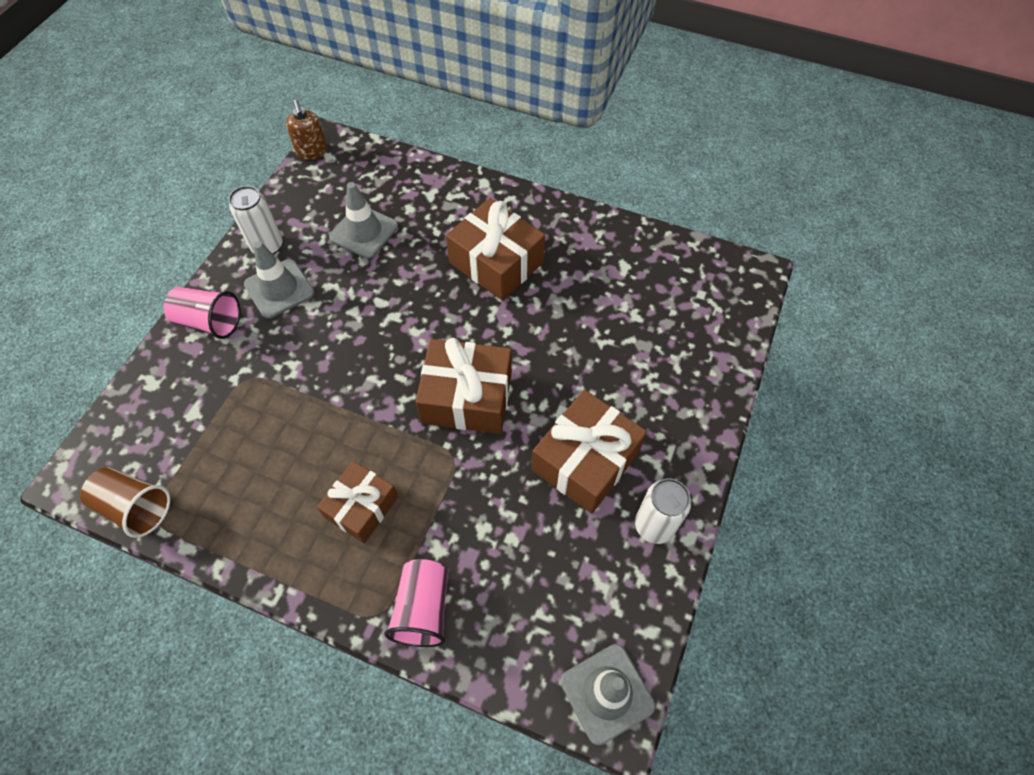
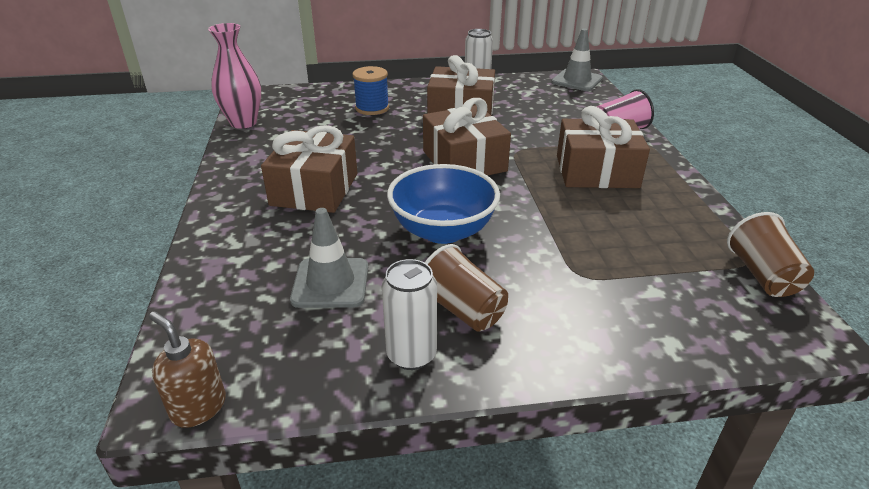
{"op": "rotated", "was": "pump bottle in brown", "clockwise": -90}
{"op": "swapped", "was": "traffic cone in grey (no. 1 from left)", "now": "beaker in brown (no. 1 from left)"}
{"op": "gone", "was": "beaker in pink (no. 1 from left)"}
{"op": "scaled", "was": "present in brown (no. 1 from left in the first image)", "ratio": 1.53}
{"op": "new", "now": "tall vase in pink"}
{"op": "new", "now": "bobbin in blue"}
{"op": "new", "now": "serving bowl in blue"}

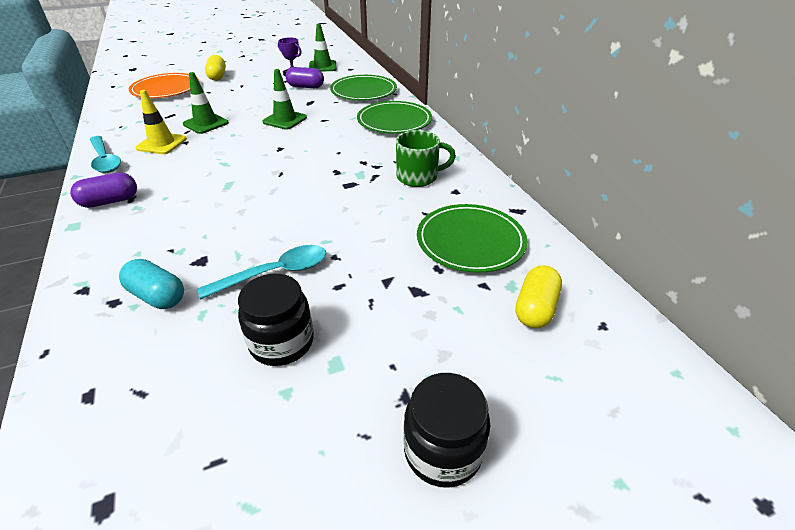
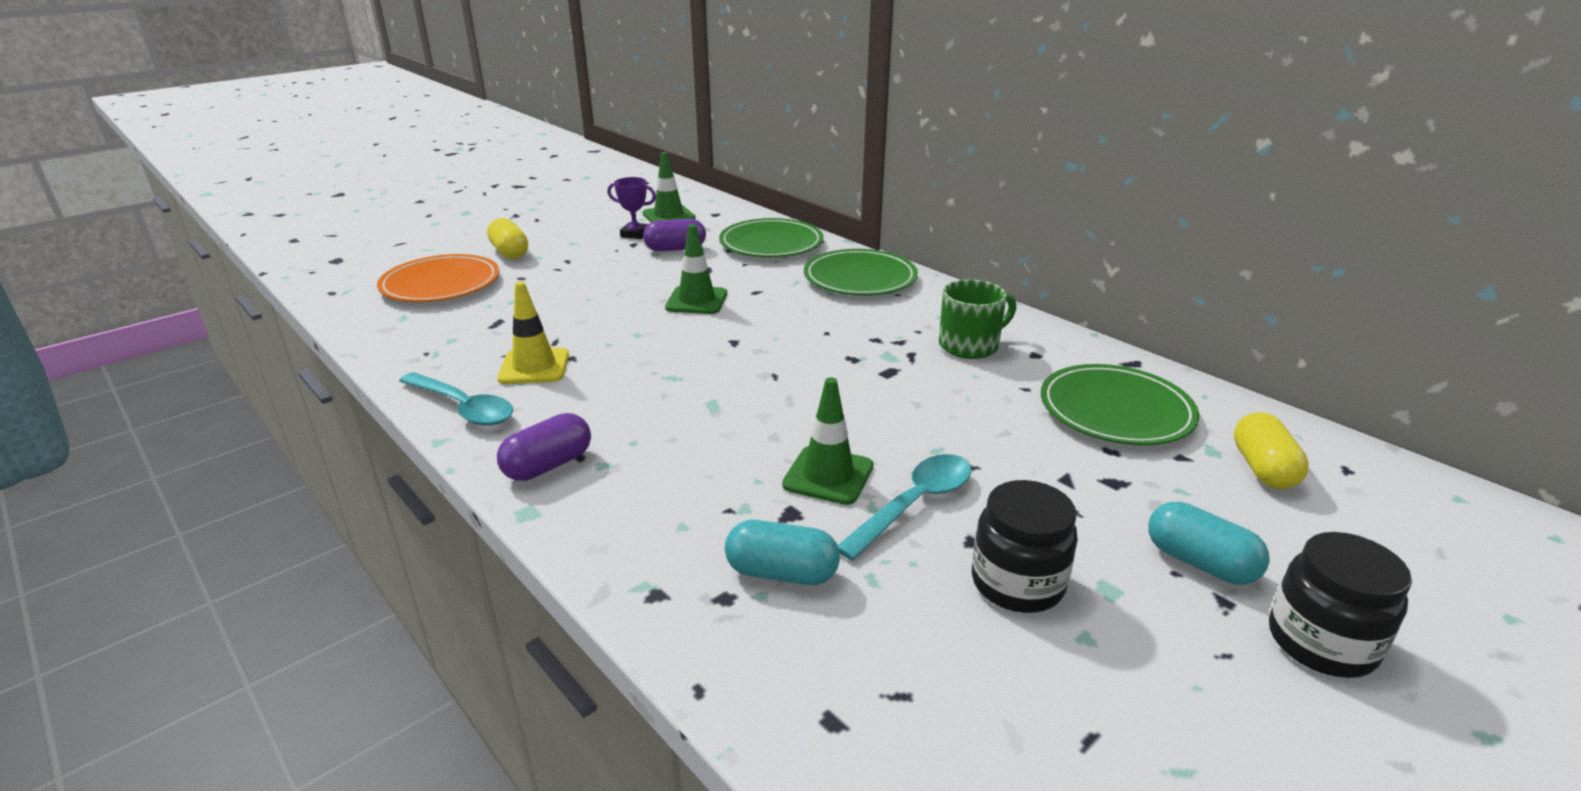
{"op": "shifted", "was": "traffic cone in green (no. 1 from left in the first image)", "now": "traffic cone in green (no. 3 from left)"}
{"op": "new", "now": "pill shape in aqua (no. 2 from left)"}

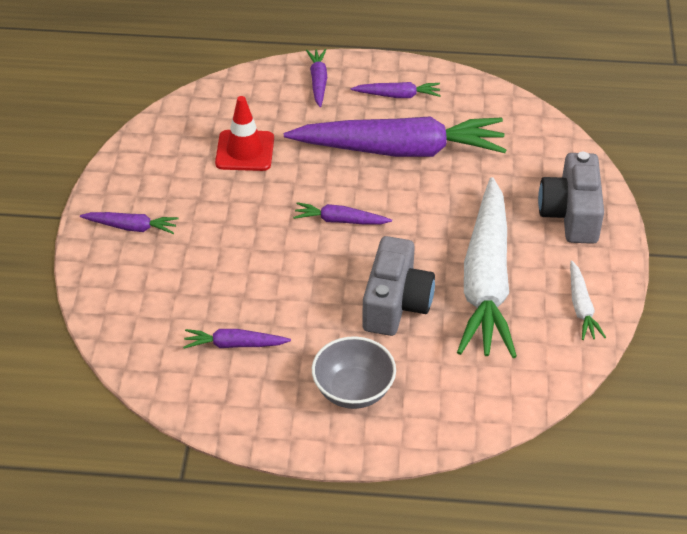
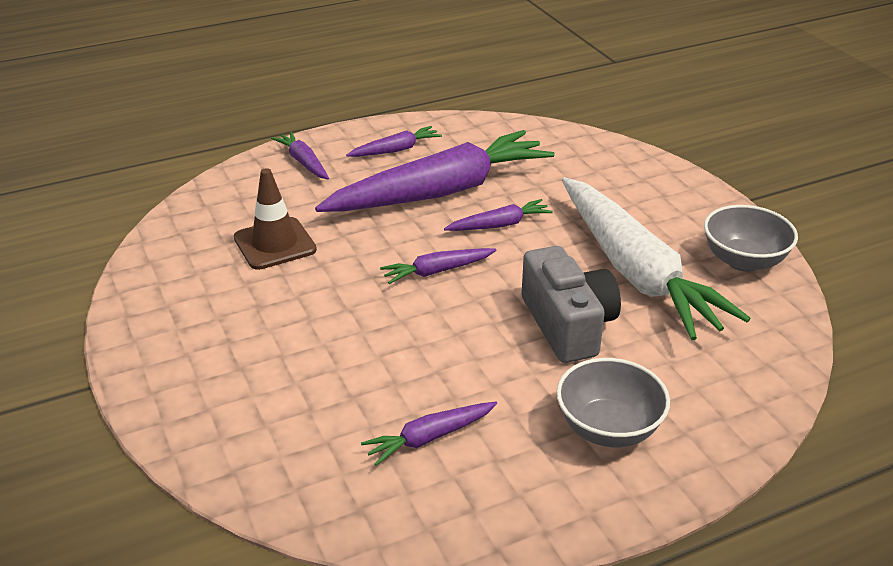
{"op": "repainted", "was": "traffic cone in crimson", "now": "traffic cone in brown"}
{"op": "gone", "was": "photo camera in grey (no. 2 from left)"}
{"op": "shifted", "was": "root vegetable in violet (no. 1 from left in the first image)", "now": "root vegetable in violet (no. 6 from left)"}
{"op": "swapped", "was": "root vegetable in white (no. 2 from left)", "now": "serving bowl in grey (no. 2 from left)"}

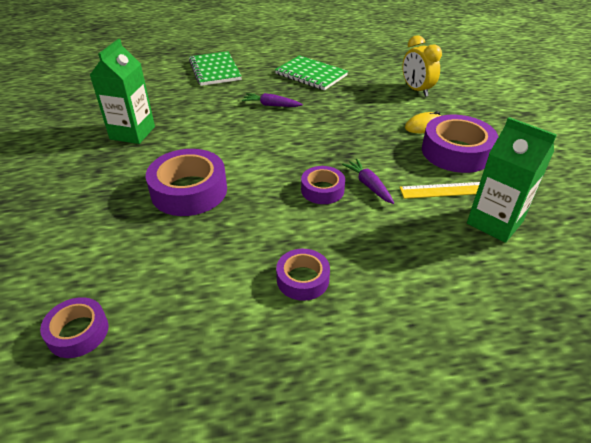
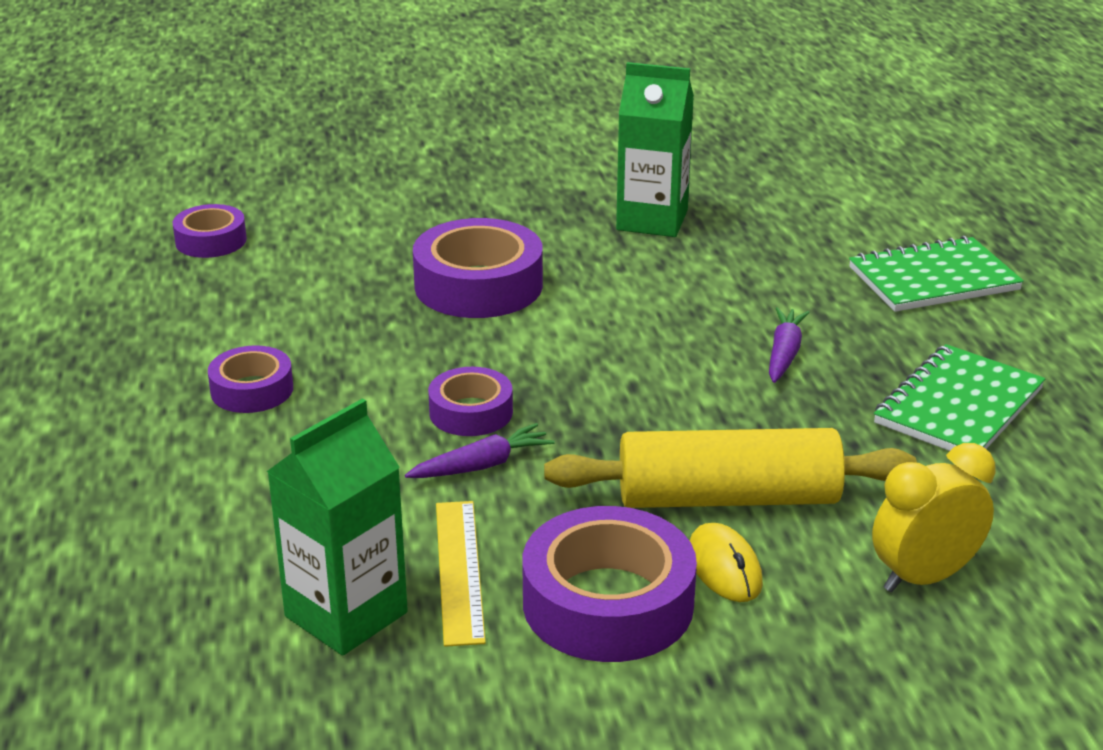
{"op": "new", "now": "rolling pin in bright yellow"}

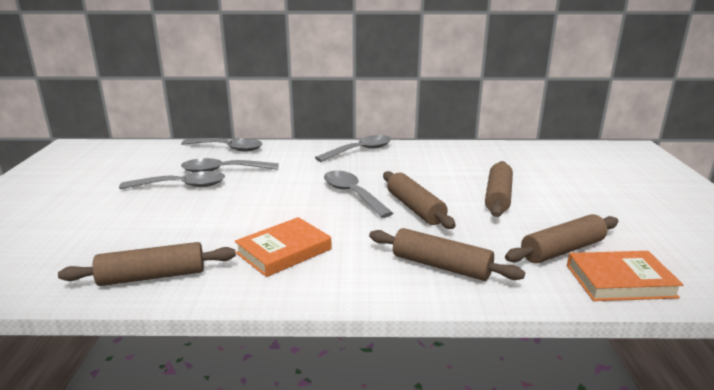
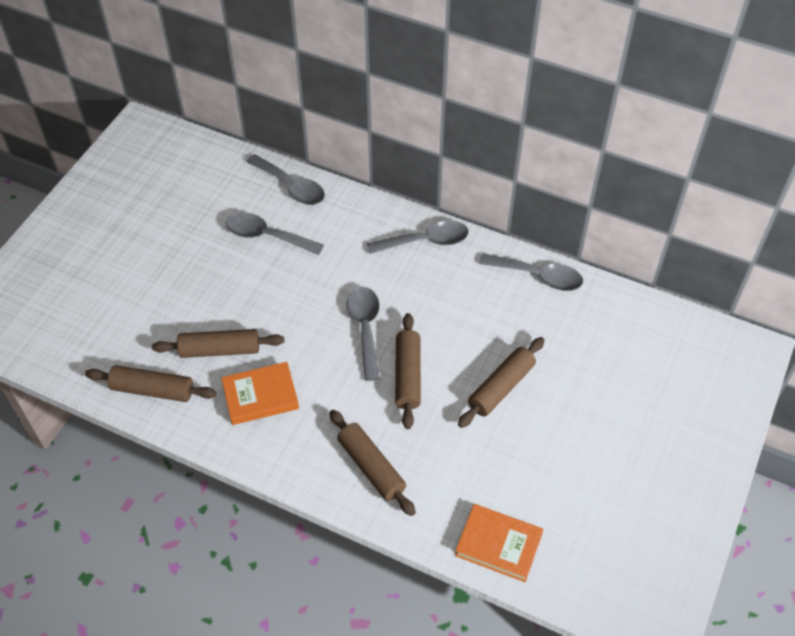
{"op": "shifted", "was": "teaspoon in grey (no. 1 from left in the first image)", "now": "teaspoon in grey (no. 5 from left)"}
{"op": "shifted", "was": "rolling pin in brown (no. 5 from left in the first image)", "now": "rolling pin in brown (no. 2 from left)"}

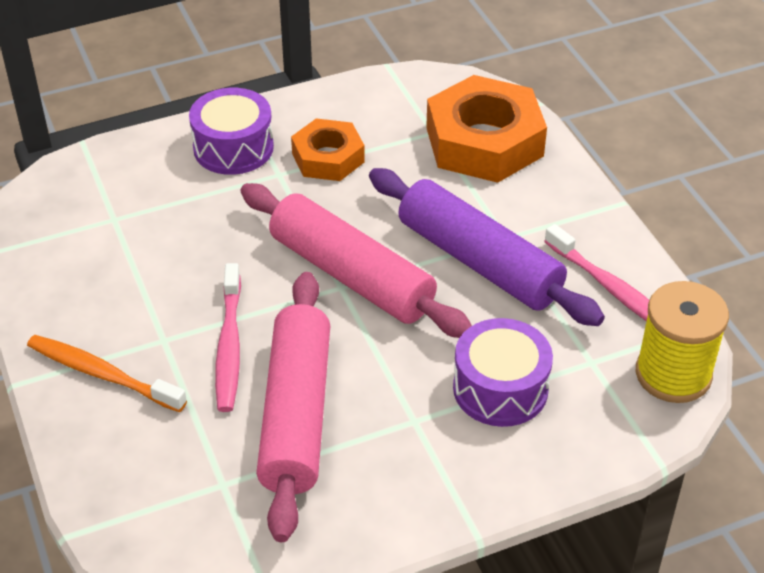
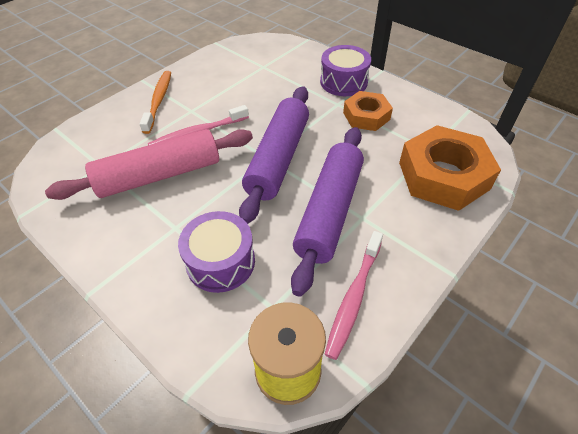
{"op": "repainted", "was": "rolling pin in pink (no. 2 from left)", "now": "rolling pin in violet (no. 1 from left)"}

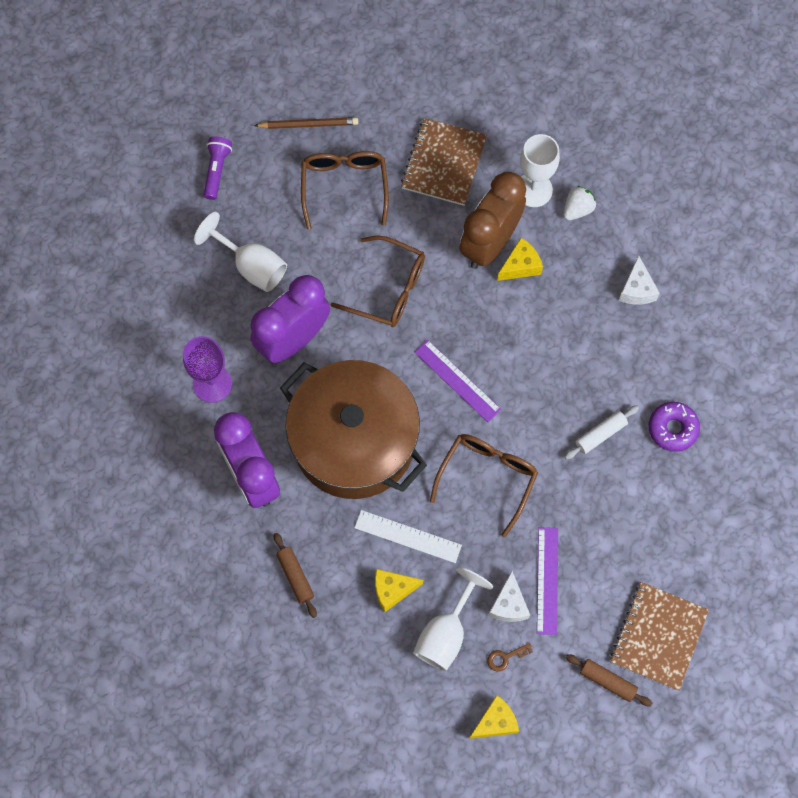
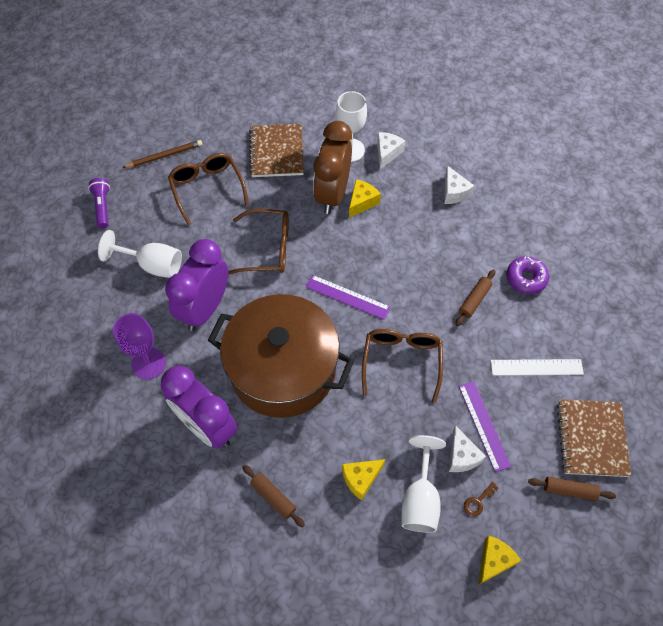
{"op": "swapped", "was": "toy strawberry in white", "now": "cheese wedge in white (no. 1 from left)"}
{"op": "repainted", "was": "rolling pin in white", "now": "rolling pin in brown (no. 2 from left)"}
{"op": "shifted", "was": "ruler in white"}

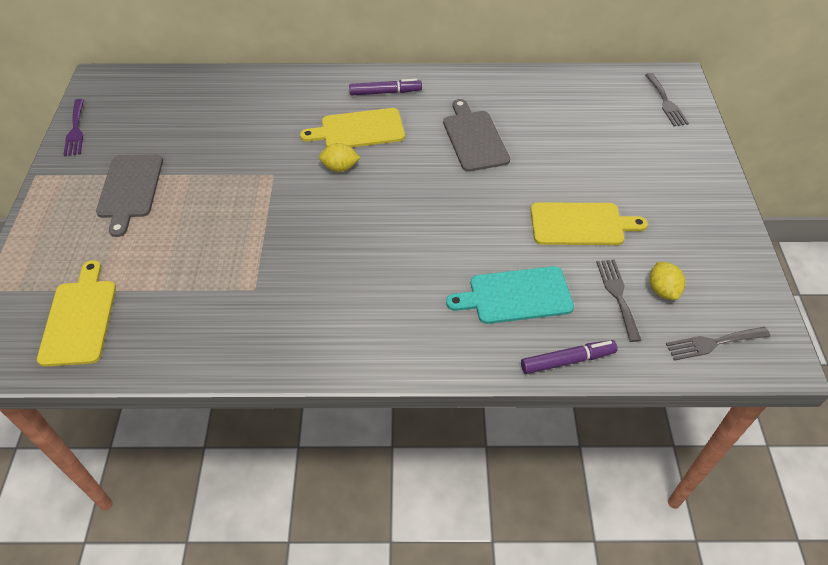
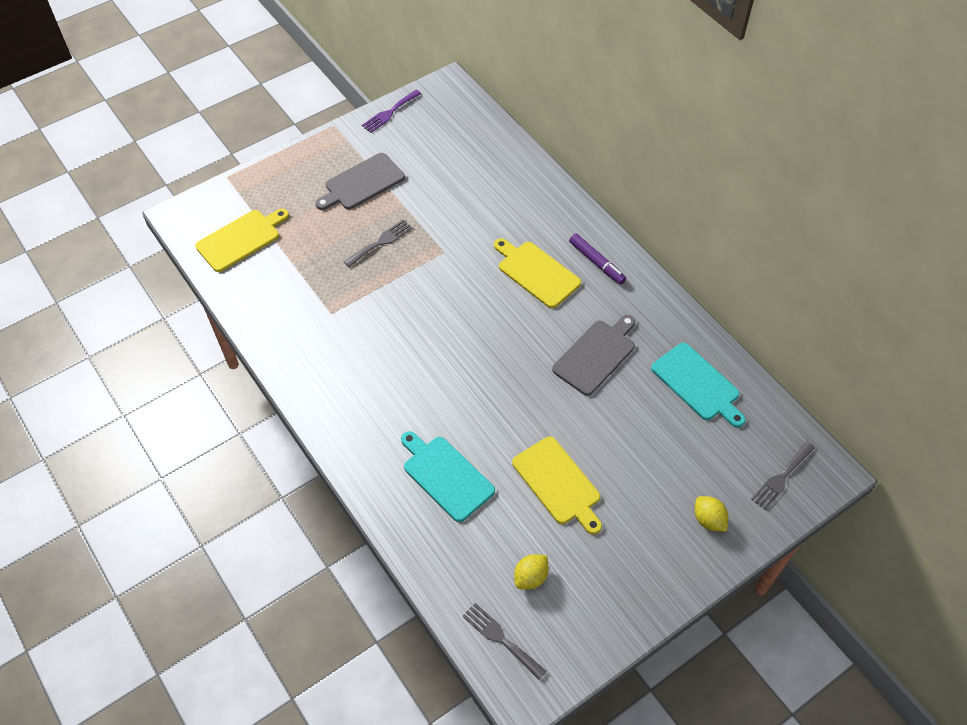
{"op": "shifted", "was": "toy lemon in bright yellow (no. 1 from left in the first image)", "now": "toy lemon in bright yellow (no. 2 from left)"}
{"op": "shifted", "was": "table fork in grey (no. 1 from left)"}
{"op": "gone", "was": "marker in violet (no. 2 from left)"}
{"op": "new", "now": "chopping board in aqua (no. 2 from left)"}

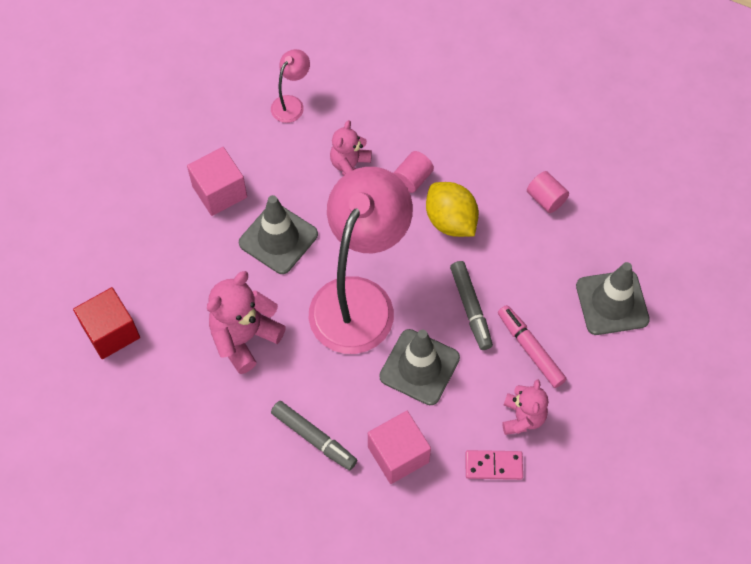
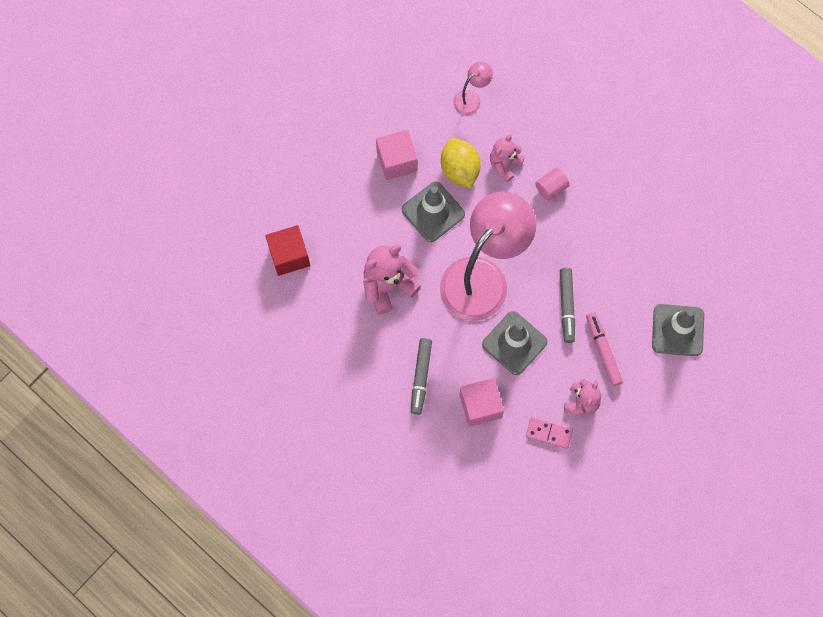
{"op": "gone", "was": "solid cylinder in pink (no. 2 from left)"}
{"op": "shifted", "was": "toy lemon in bright yellow"}
{"op": "rotated", "was": "marker in grey (no. 1 from left)", "clockwise": 45}

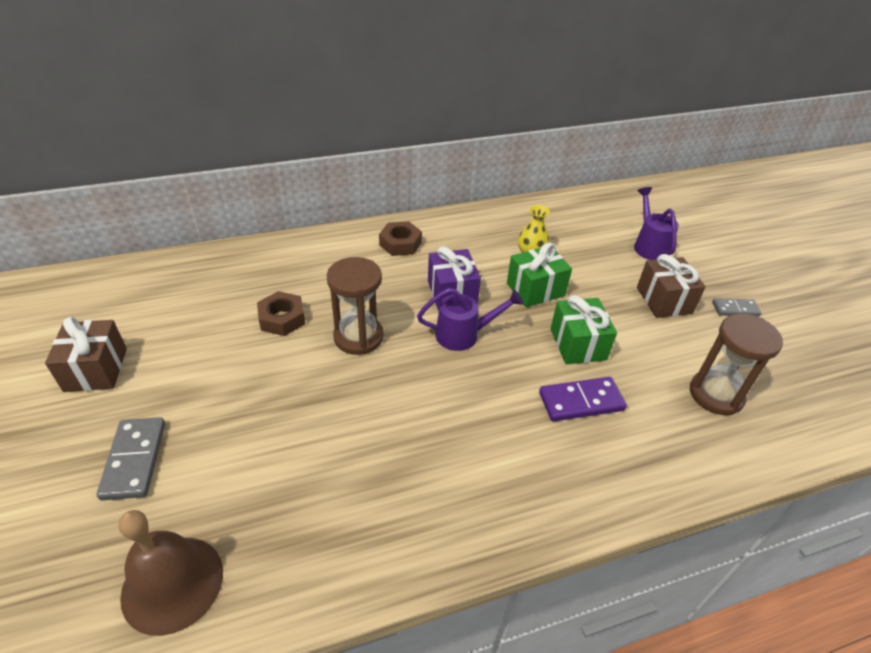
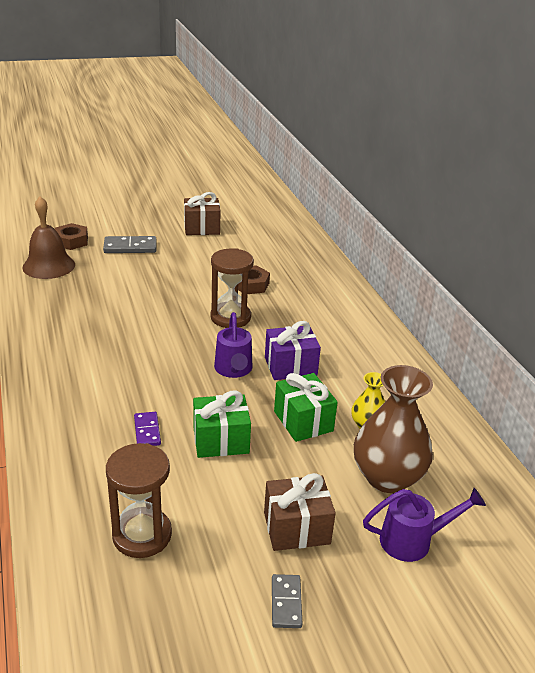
{"op": "shifted", "was": "hex nut in brown (no. 2 from left in the first image)", "now": "hex nut in brown (no. 1 from left)"}
{"op": "scaled", "was": "domino in violet", "ratio": 0.63}
{"op": "new", "now": "tall vase in brown"}

